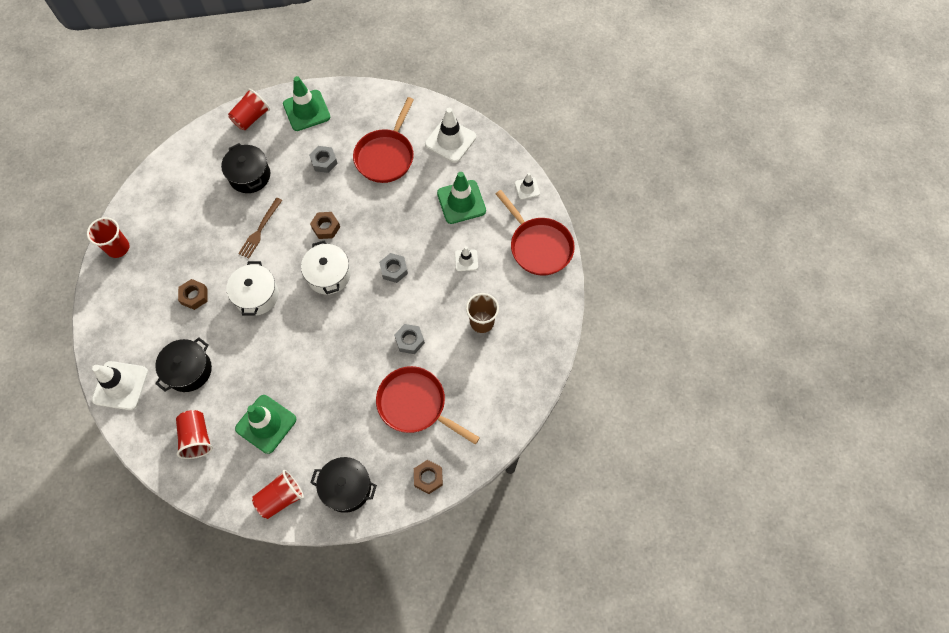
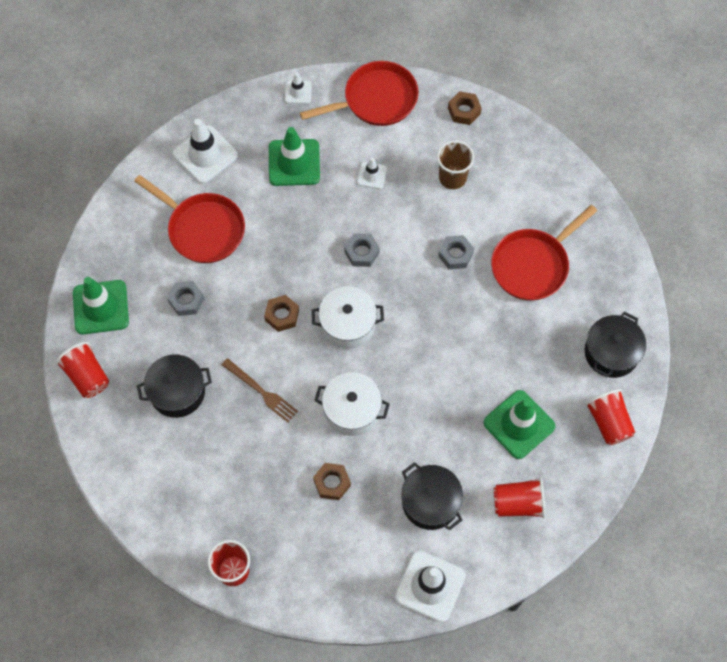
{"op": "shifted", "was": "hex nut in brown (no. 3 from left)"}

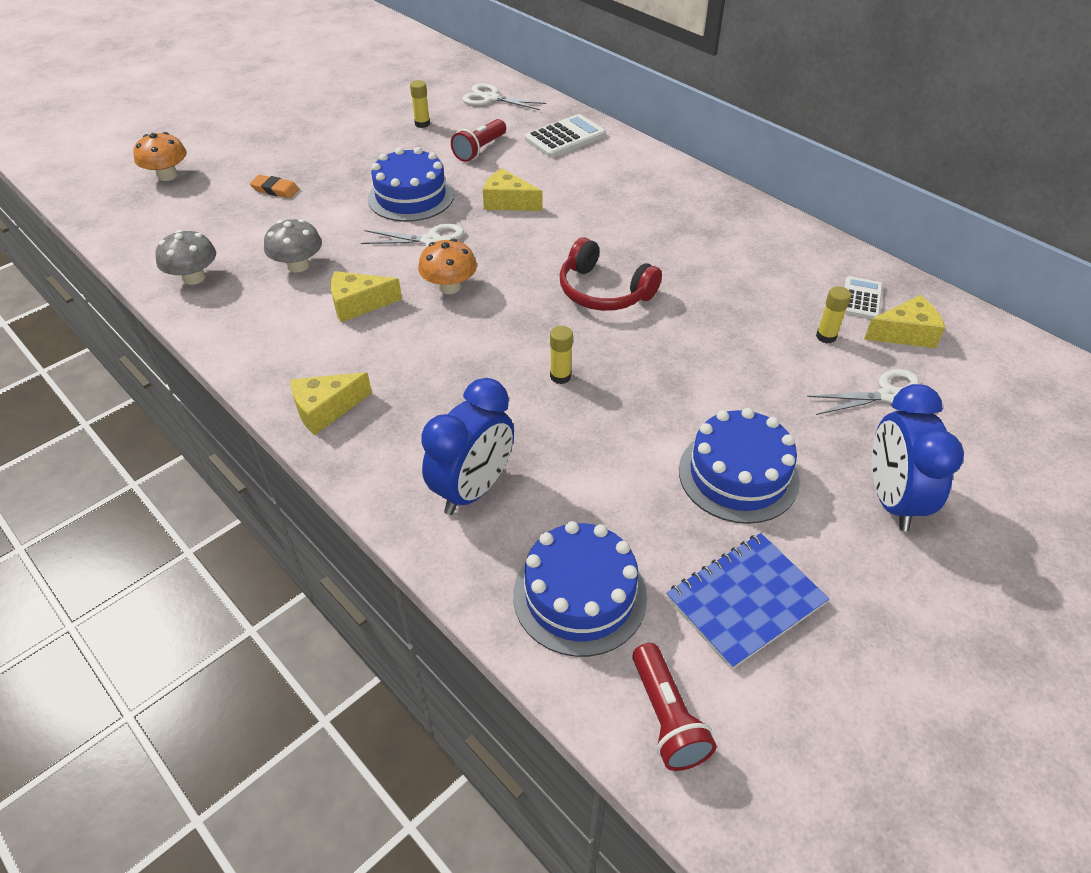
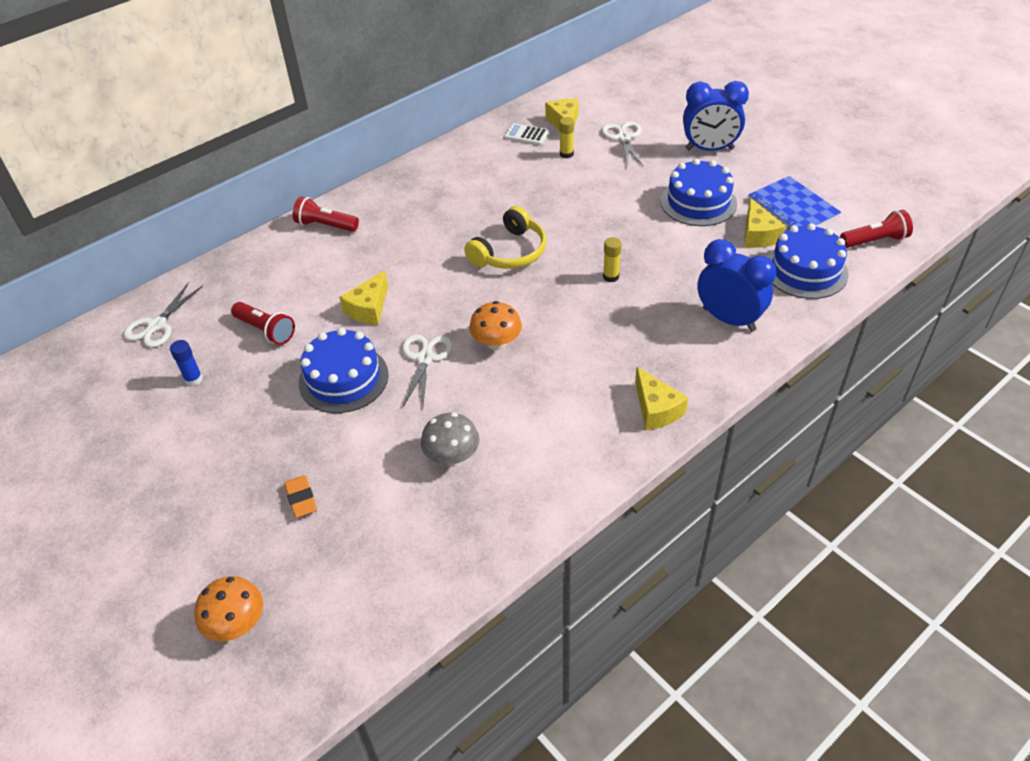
{"op": "repainted", "was": "glue stick in bright yellow (no. 1 from left)", "now": "glue stick in blue"}
{"op": "gone", "was": "calculator in white (no. 1 from left)"}
{"op": "rotated", "was": "gum eraser in orange-coloured", "clockwise": -45}
{"op": "gone", "was": "mushroom in grey (no. 1 from left)"}
{"op": "repainted", "was": "headphones in crimson", "now": "headphones in bright yellow"}
{"op": "shifted", "was": "cheese wedge in bright yellow (no. 2 from left in the first image)", "now": "cheese wedge in bright yellow (no. 4 from left)"}
{"op": "new", "now": "flashlight in crimson (no. 2 from left)"}

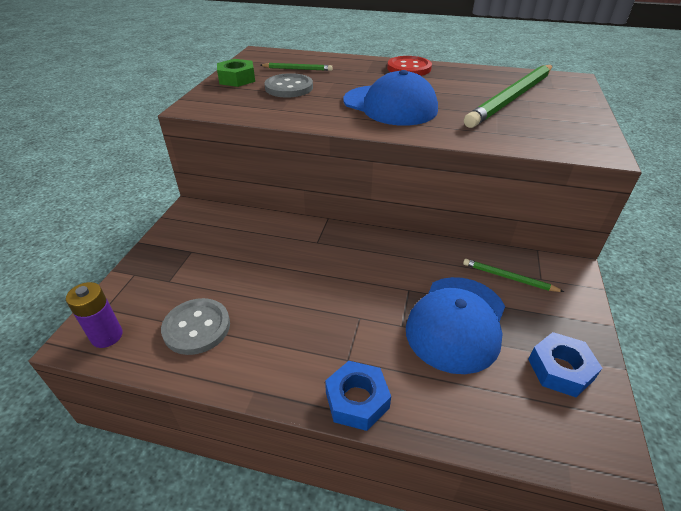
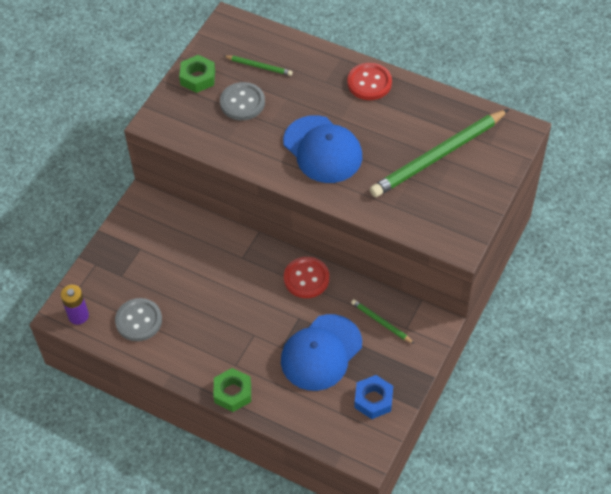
{"op": "repainted", "was": "hex nut in blue (no. 1 from left)", "now": "hex nut in green (no. 2 from left)"}
{"op": "new", "now": "button in crimson (no. 1 from left)"}

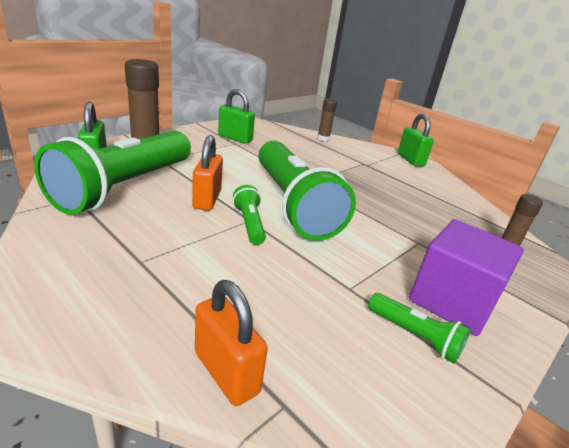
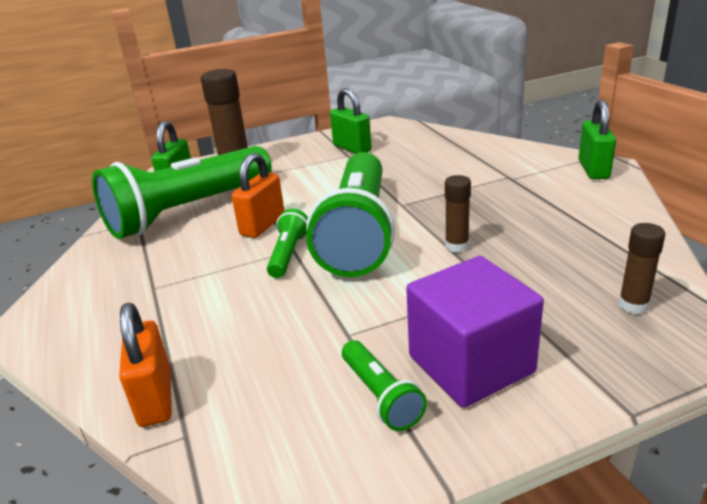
{"op": "shifted", "was": "glue stick in brown (no. 2 from left)"}

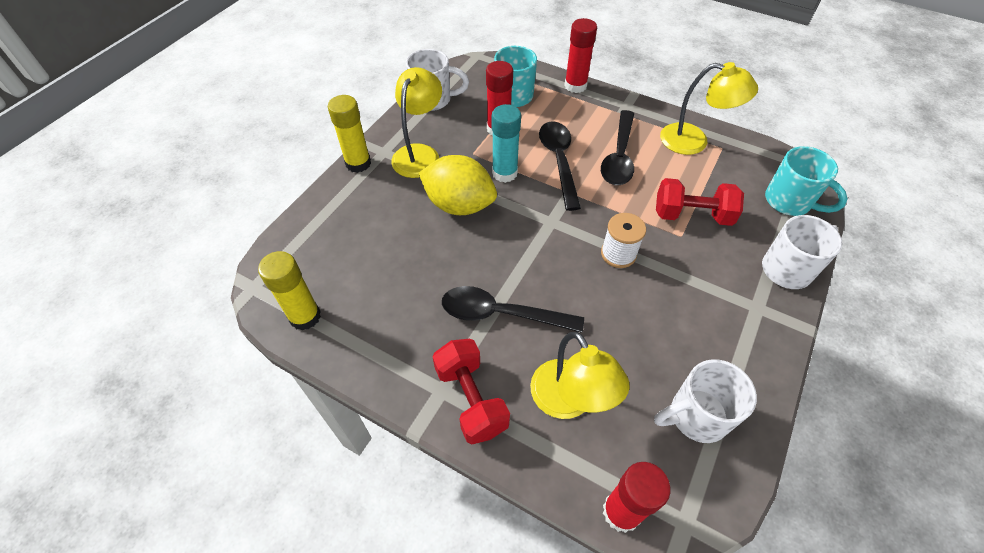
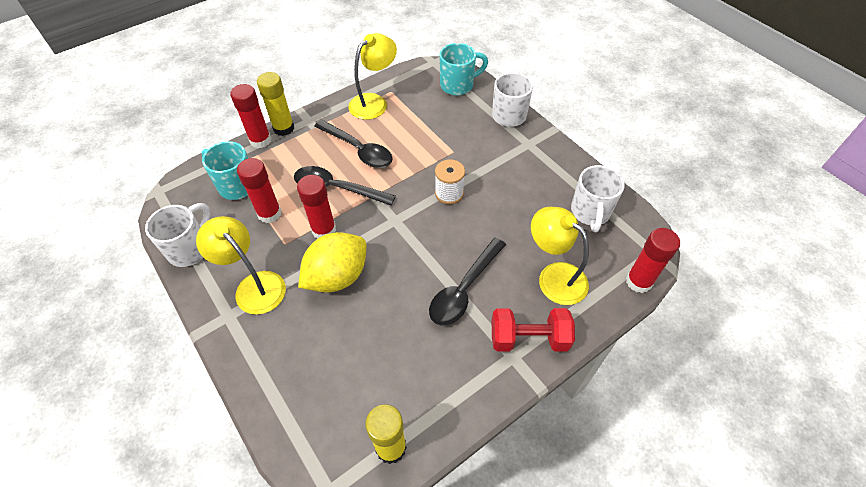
{"op": "shifted", "was": "glue stick in bright yellow (no. 2 from left in the first image)", "now": "glue stick in bright yellow (no. 1 from left)"}
{"op": "repainted", "was": "glue stick in aqua", "now": "glue stick in crimson (no. 3 from left)"}
{"op": "gone", "was": "free weight in crimson (no. 2 from left)"}
{"op": "rotated", "was": "reading lamp in bright yellow (no. 2 from left in the first image)", "clockwise": -135}

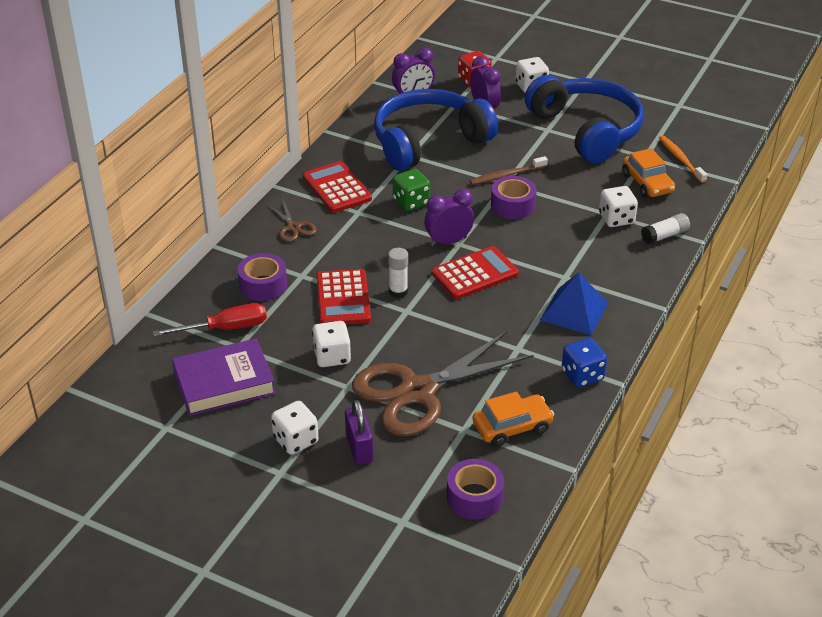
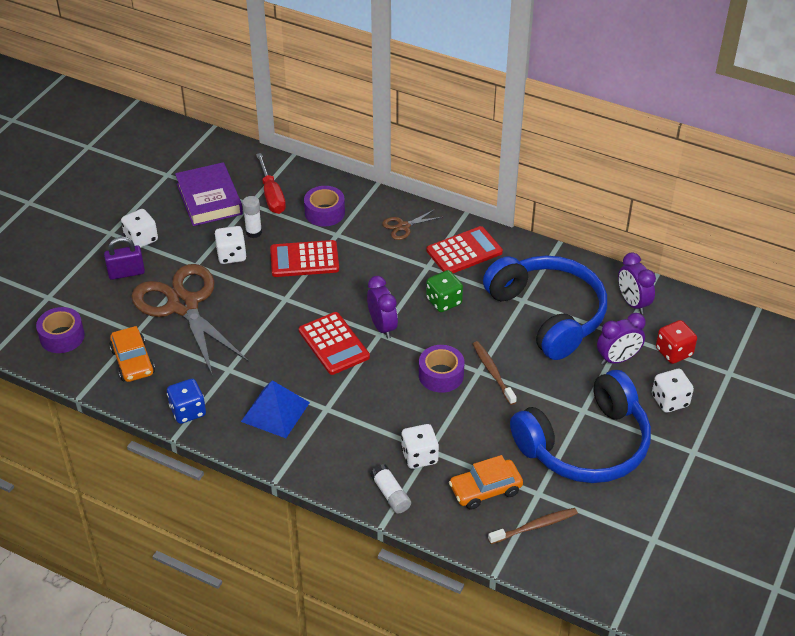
{"op": "repainted", "was": "tooth brush in orange-coloured", "now": "tooth brush in brown (no. 2 from left)"}
{"op": "shifted", "was": "glue stick in white (no. 1 from left)"}

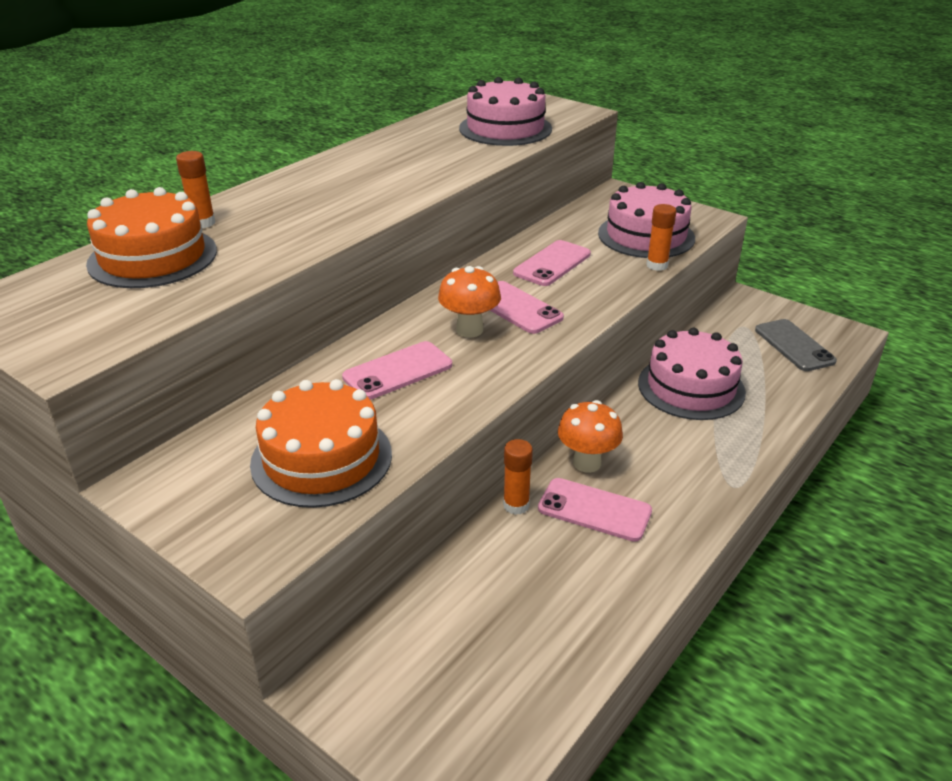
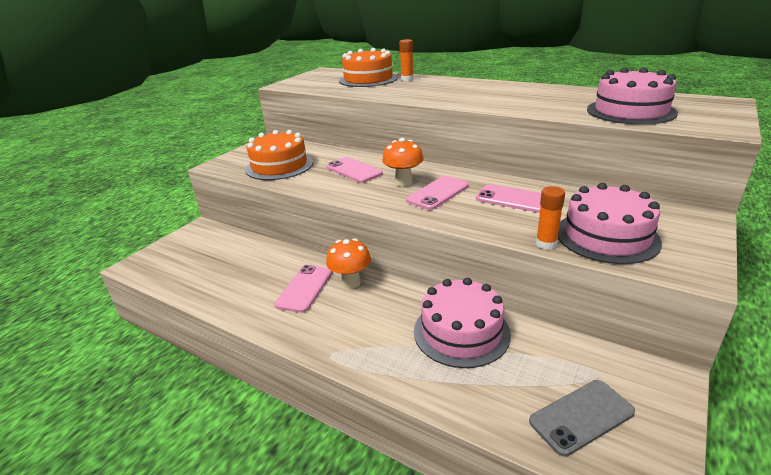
{"op": "gone", "was": "glue stick in orange-coloured (no. 2 from left)"}

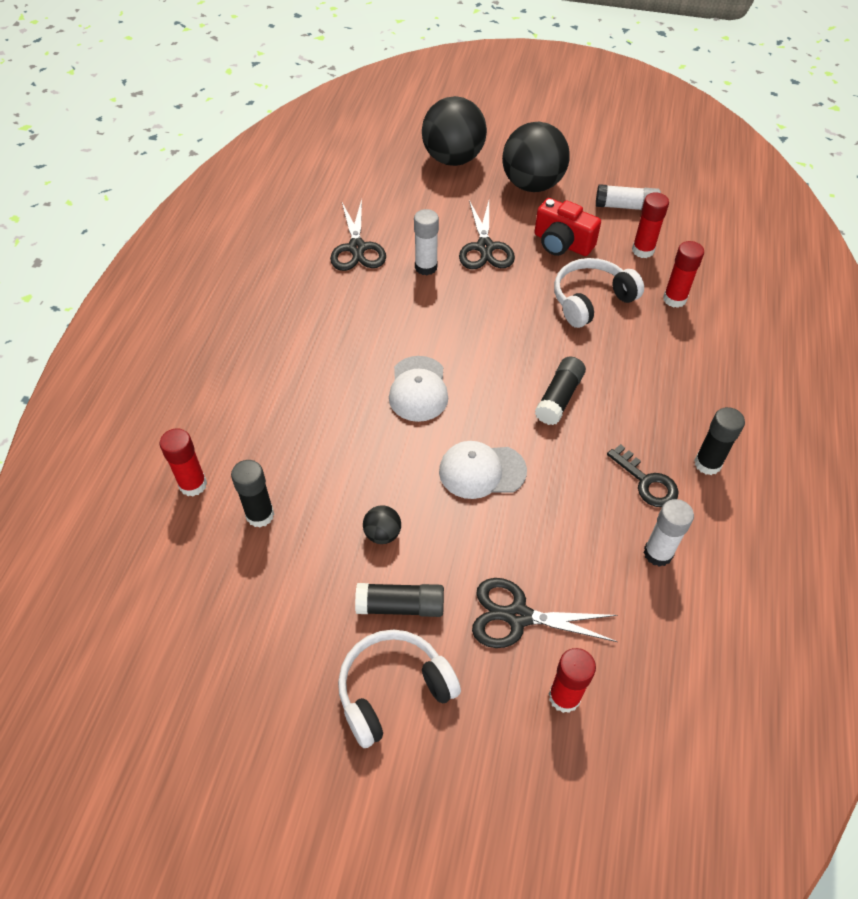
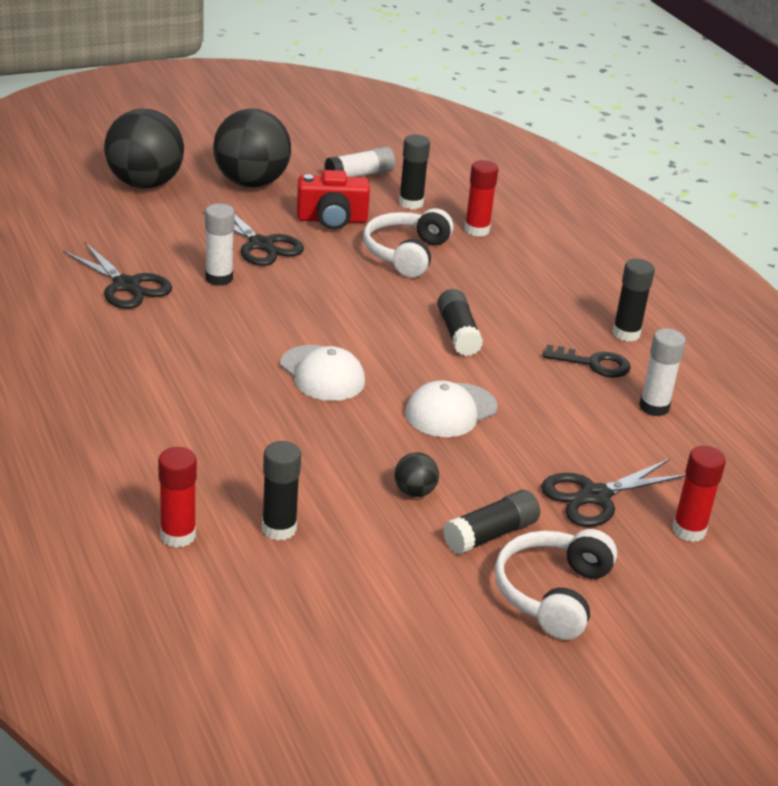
{"op": "repainted", "was": "glue stick in crimson (no. 3 from left)", "now": "glue stick in jet-black (no. 2 from left)"}

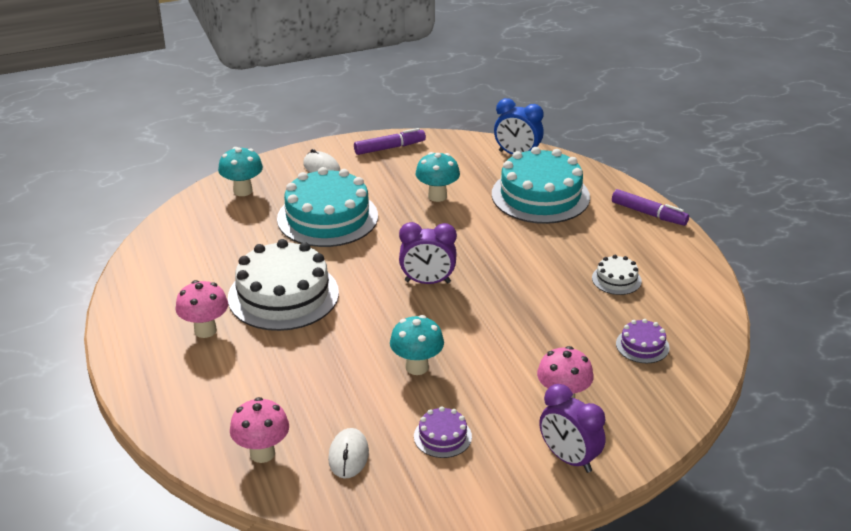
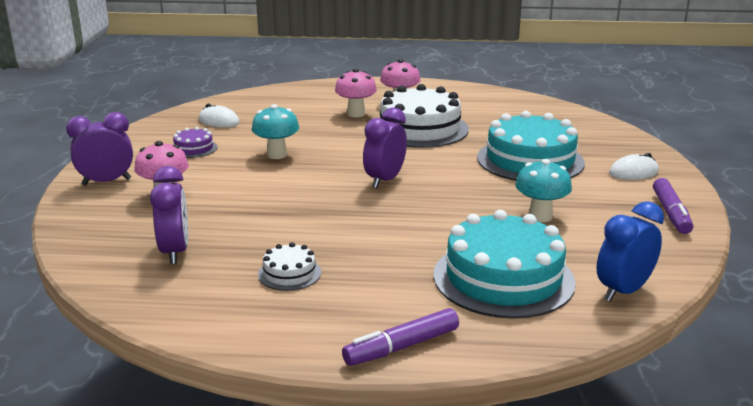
{"op": "gone", "was": "mushroom in aqua (no. 1 from left)"}
{"op": "swapped", "was": "gateau in violet (no. 2 from left)", "now": "clock in violet (no. 2 from left)"}
{"op": "shifted", "was": "mushroom in pink (no. 2 from left)"}

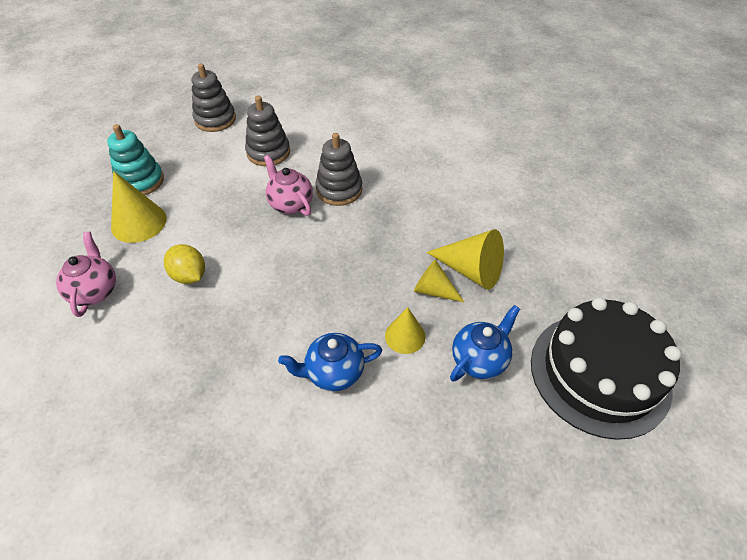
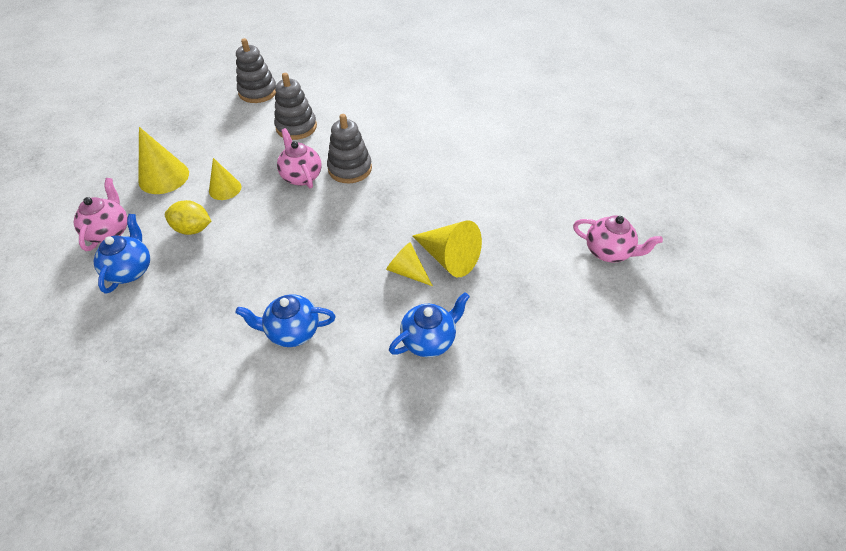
{"op": "gone", "was": "stacking rings in aqua"}
{"op": "rotated", "was": "toy lemon in bright yellow", "clockwise": -45}
{"op": "gone", "was": "gateau in jet-black"}
{"op": "shifted", "was": "cone in bright yellow (no. 2 from left)"}
{"op": "new", "now": "china teapot in blue (no. 1 from left)"}
{"op": "new", "now": "china teapot in pink (no. 3 from left)"}

